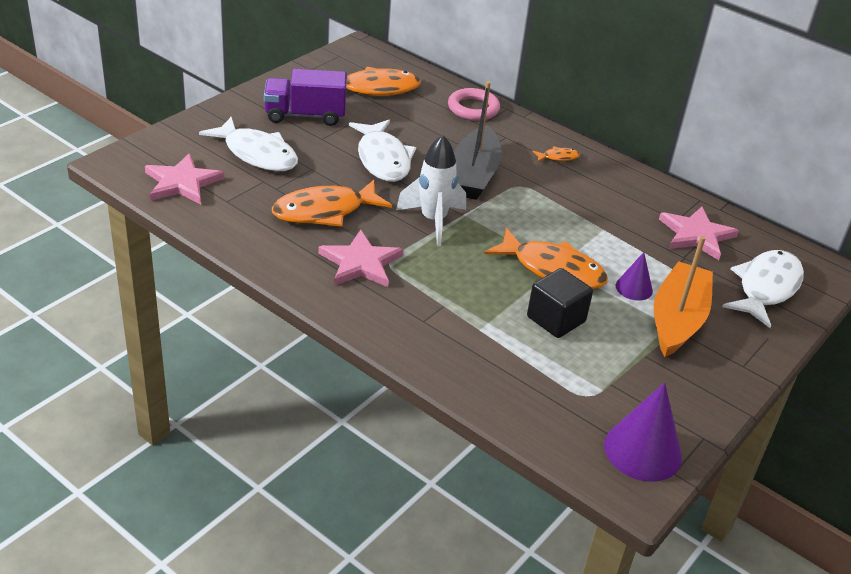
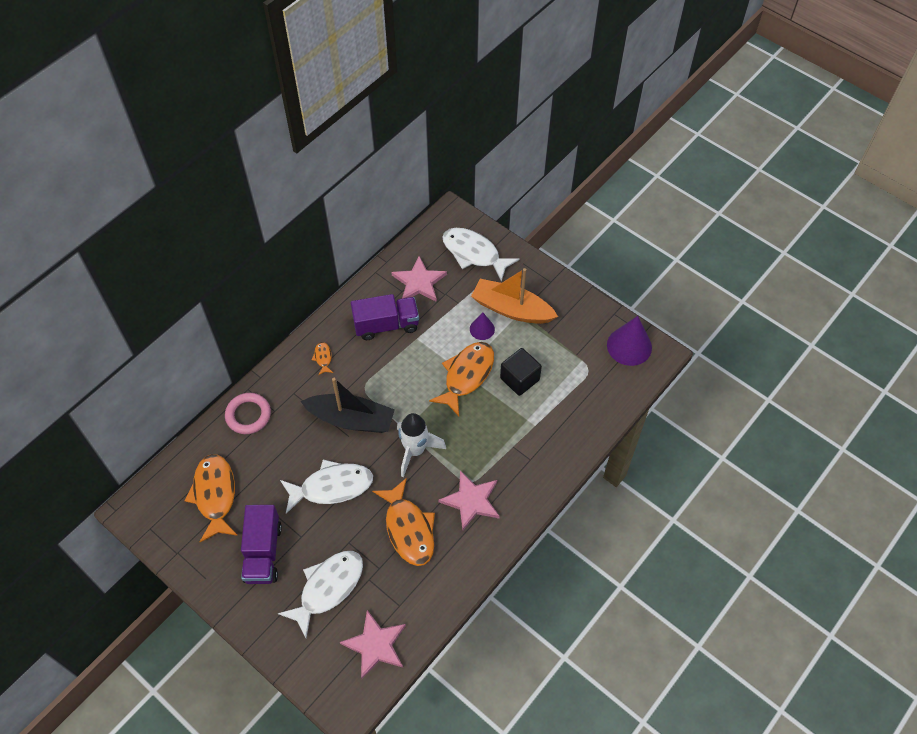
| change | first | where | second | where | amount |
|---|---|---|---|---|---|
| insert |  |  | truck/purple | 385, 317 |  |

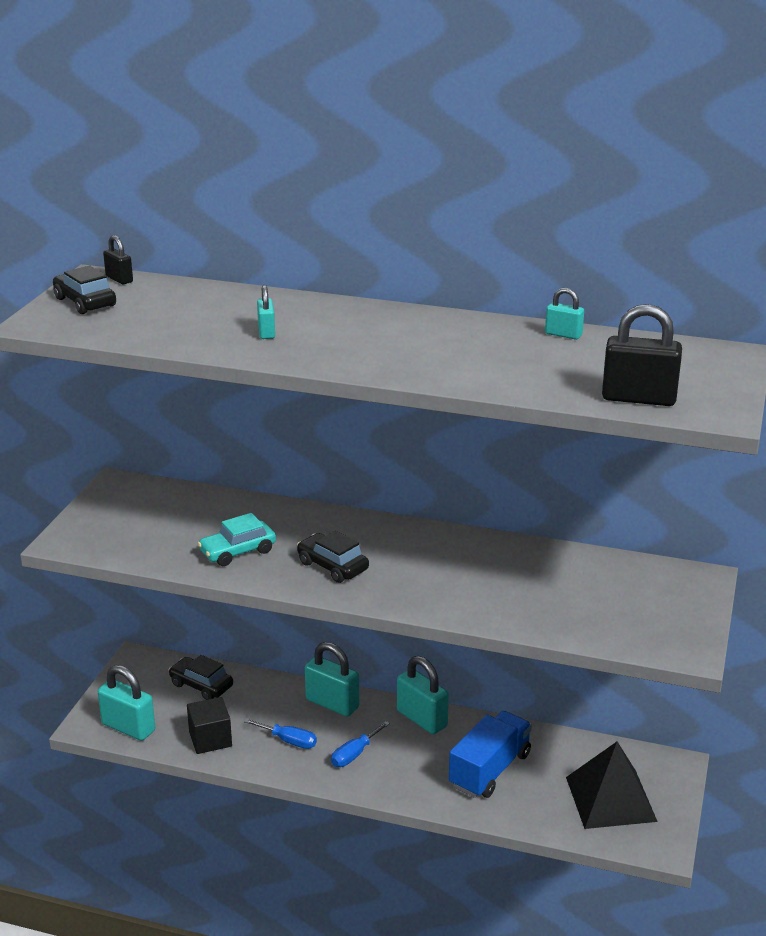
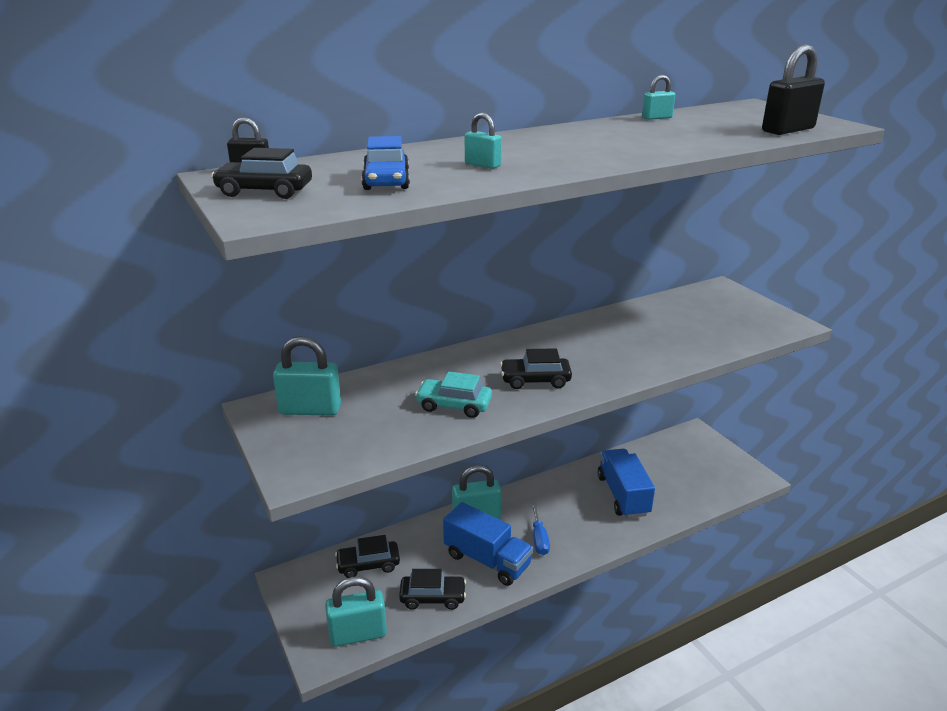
| change | first | where | second | where | amount |
|---|---|---|---|---|---|
| move | padlock/turquoise | 423, 695 |  | 307, 376 |  |
| insert |  |  | car/blue | 385, 163 |  |
| replace | cube/black | 209, 725 | car/black | 432, 589 |  |
| rotate | car/turquoise | 237, 539 |  | 453, 395 | 90 degrees clockwise |
| replace | screwdriver/blue | 280, 733 | truck/blue | 488, 544 |  |
| delete | pyramid/black | 612, 785 |  |  |  |

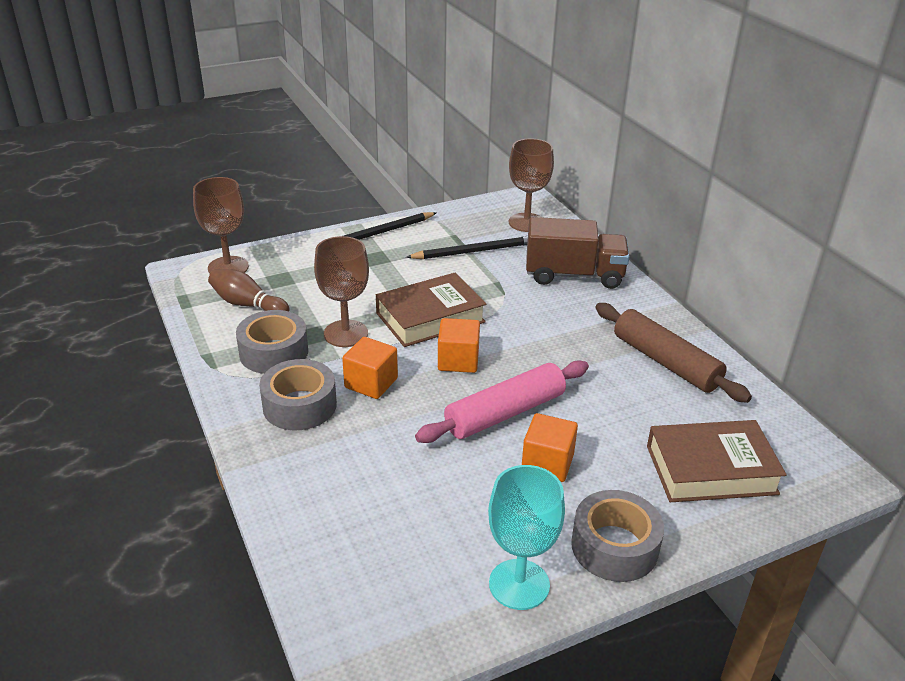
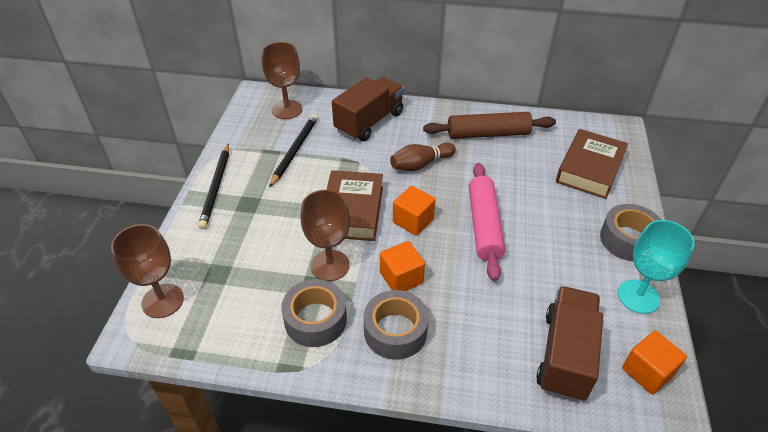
| change | first | where | second | where | amount |
|---|---|---|---|---|---|
| move | bowling pin/brown | 248, 290 |  | 423, 156 |  |
| insert |  |  | truck/brown | 569, 344 |  |
| move | cube/orange | 550, 447 |  | 654, 362 |  |

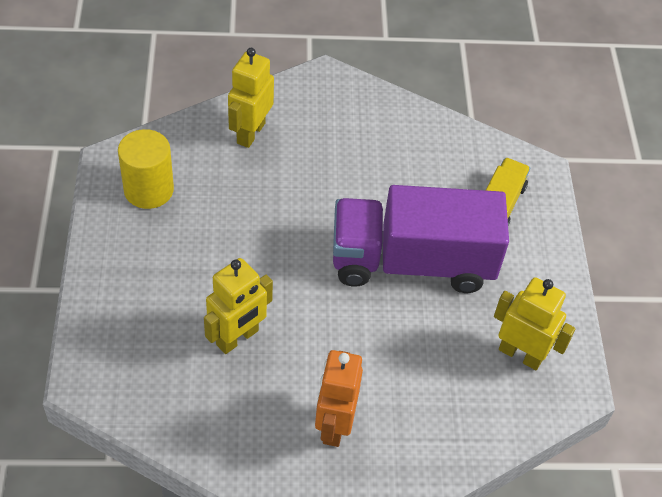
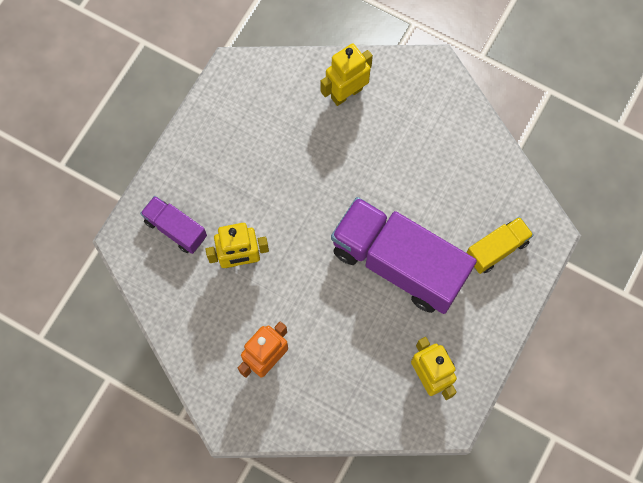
| change | first | where | second | where | amount |
|---|---|---|---|---|---|
| insert |  |  | truck/purple | 173, 225 |  |
| delete | cylinder/yellow | 146, 169 |  |  |  |

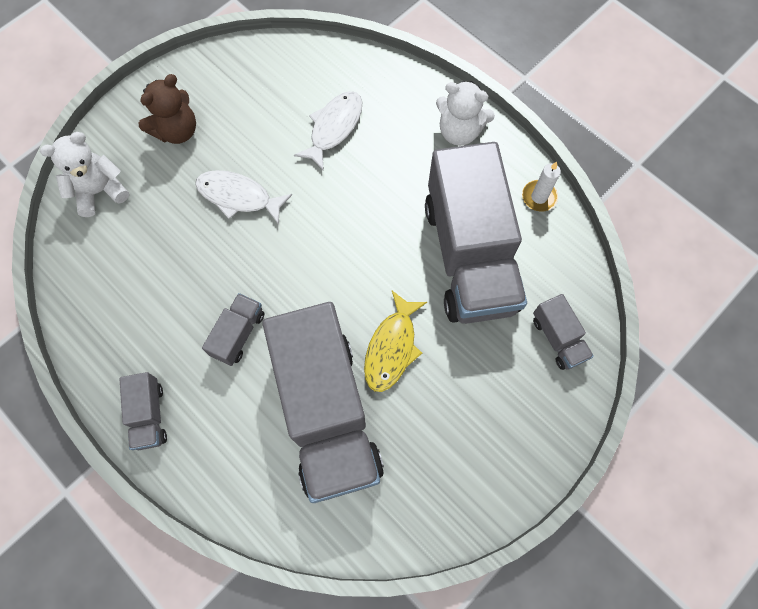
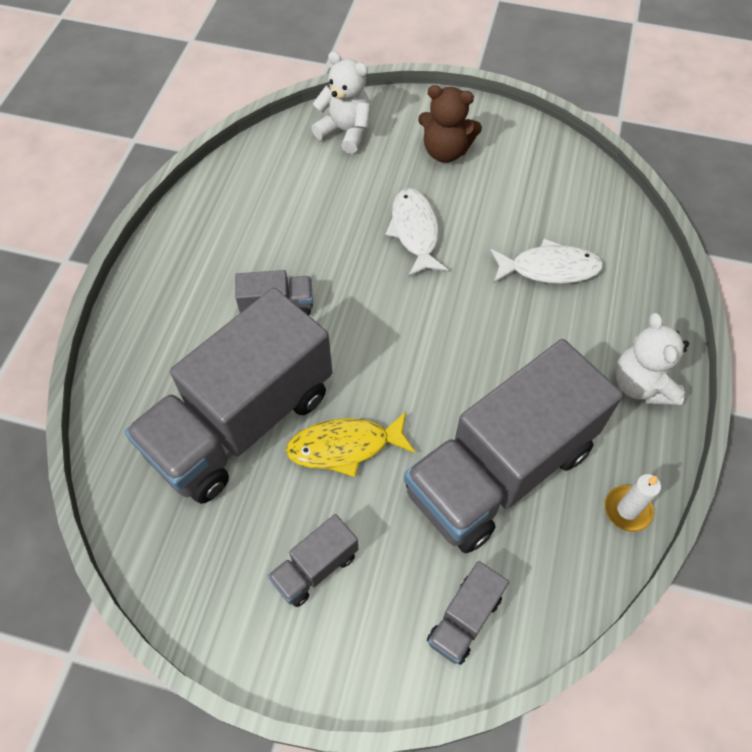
| change | first | where | second | where | amount |
|---|---|---|---|---|---|
| move | truck/grey | 143, 411 |  | 313, 560 |  |

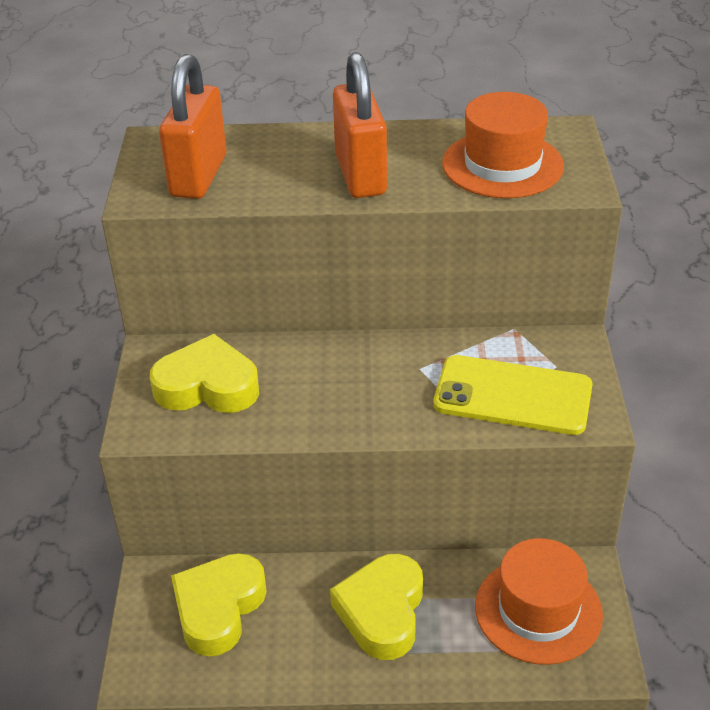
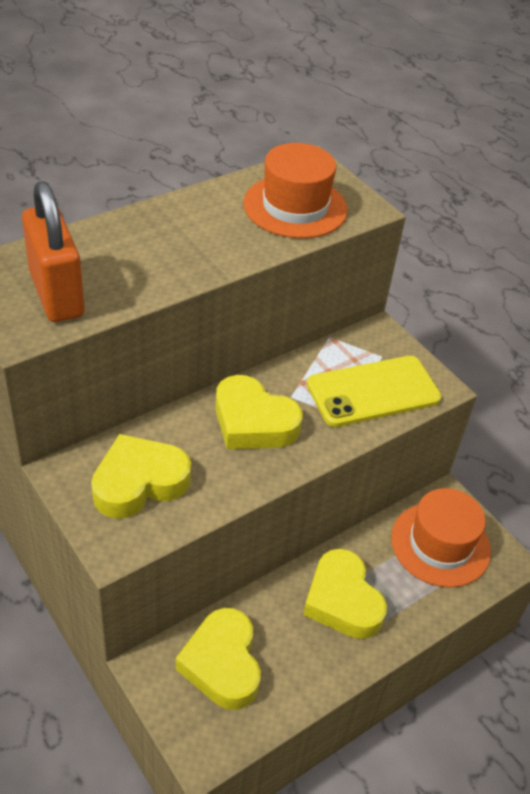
| change | first | where | second | where | amount |
|---|---|---|---|---|---|
| insert |  |  | heart/yellow | 258, 412 |  |
| delete | padlock/orange | 360, 125 |  |  |  |

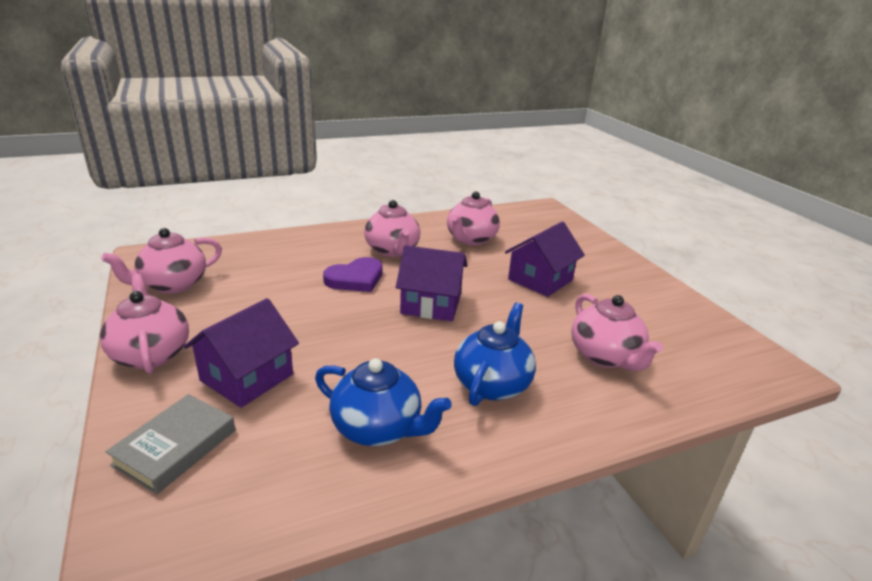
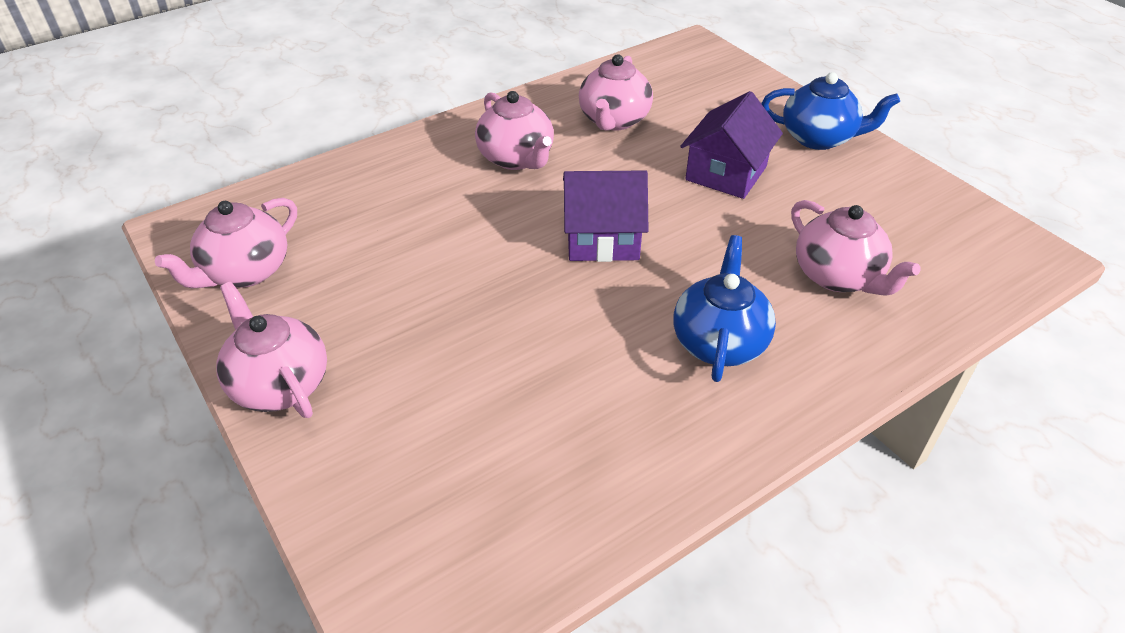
| change | first | where | second | where | amount |
|---|---|---|---|---|---|
| move | teapot/blue | 383, 402 |  | 830, 111 |  |
| delete | book/grey | 170, 444 |  |  |  |
| delete | house/purple | 241, 353 |  |  |  |
| delete | heart/purple | 352, 274 |  |  |  |

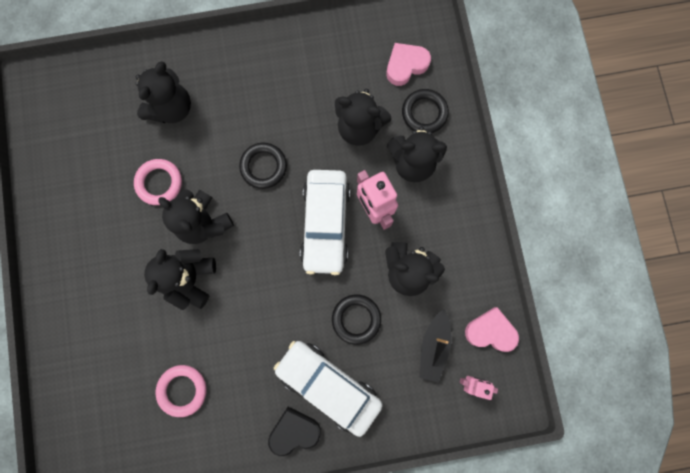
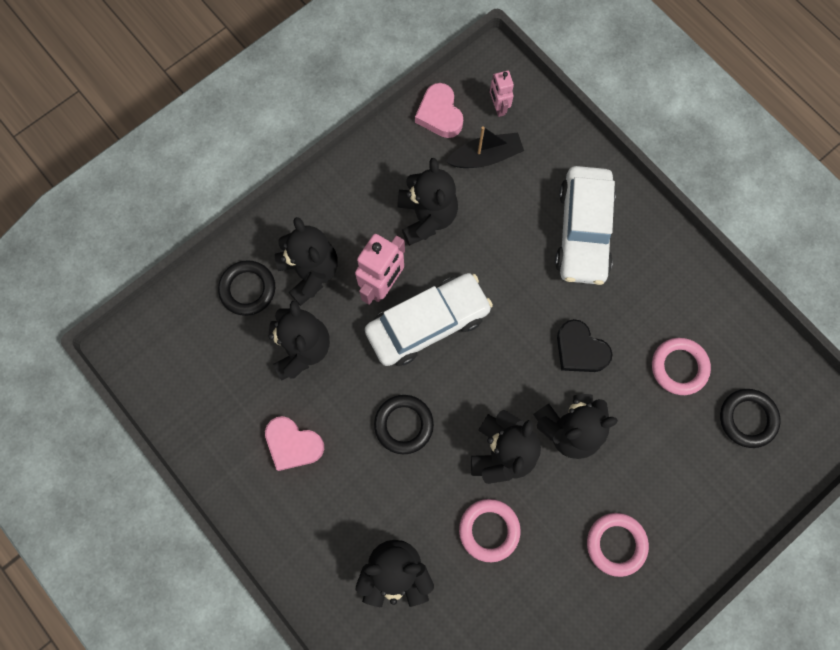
| change | first | where | second | where | amount |
|---|---|---|---|---|---|
| move | heart/pink | 408, 64 |  | 294, 443 |  |
| move | heart/black | 294, 431 |  | 584, 345 |  |
| insert |  |  | ring/pink | 618, 545 |  |
| move | ring/black | 356, 319 |  | 750, 418 |  |

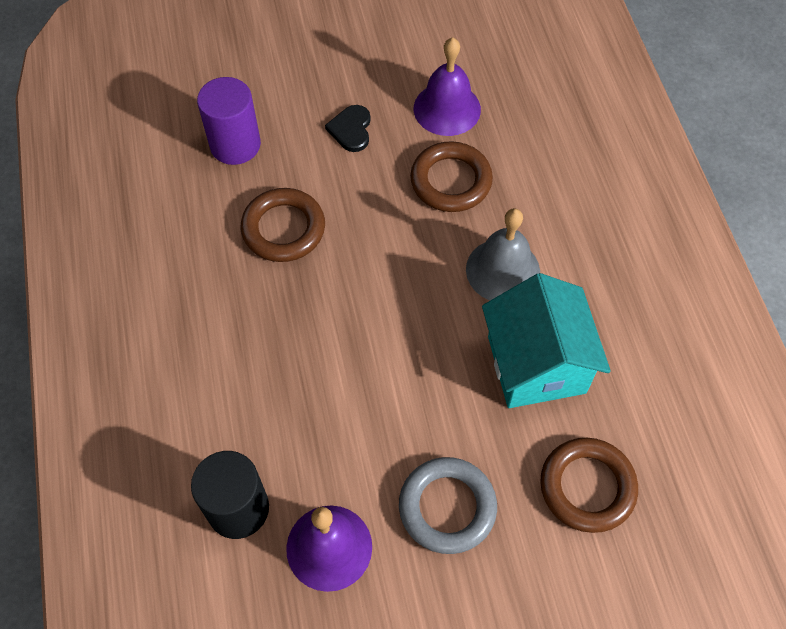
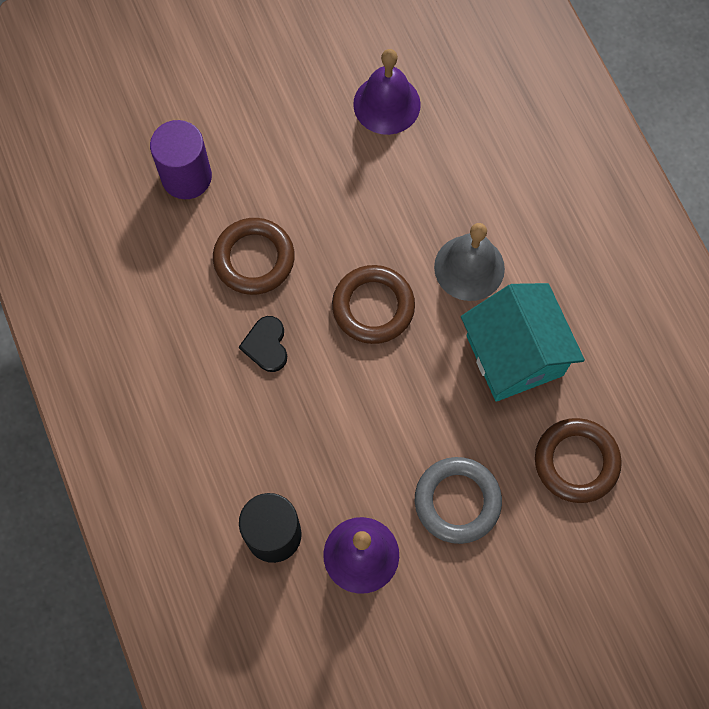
| change | first | where | second | where | amount |
|---|---|---|---|---|---|
| move | heart/black | 348, 128 |  | 263, 344 |  |
| move | ring/brown | 451, 176 |  | 373, 304 |  |

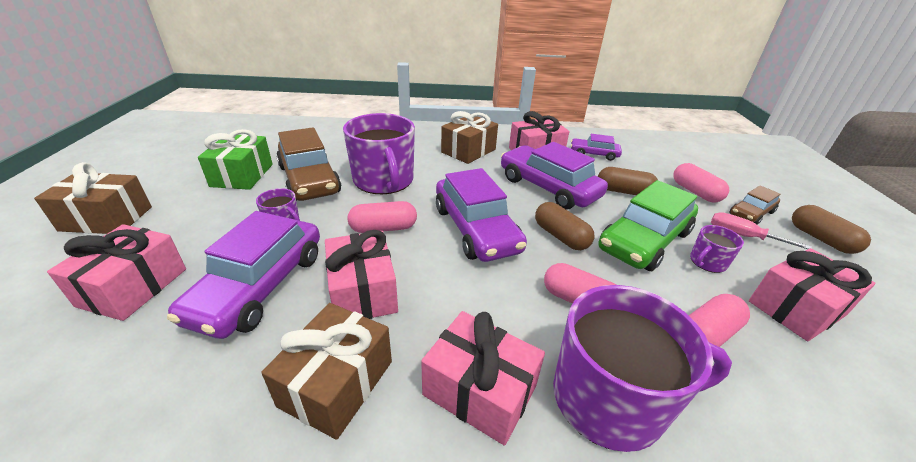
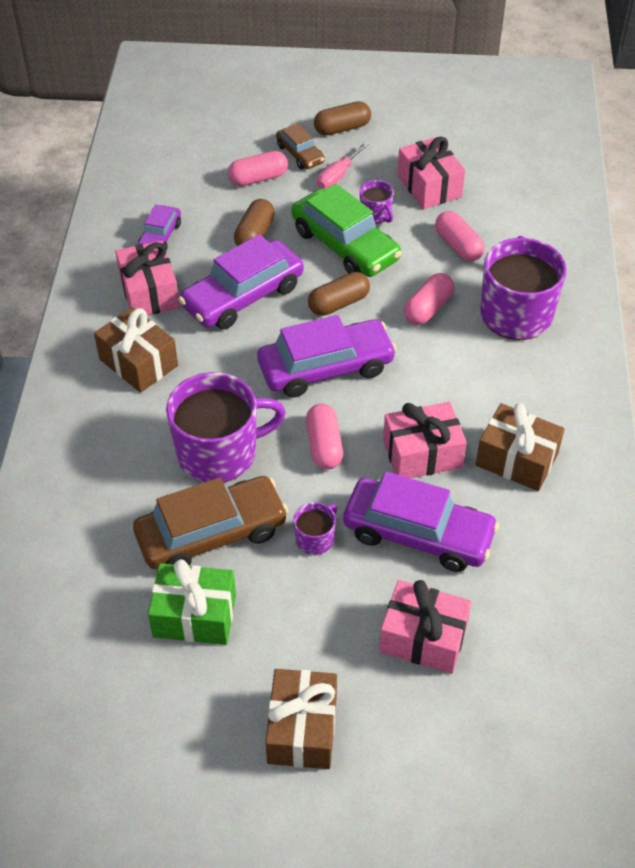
| change | first | where | second | where | amount |
|---|---|---|---|---|---|
| delete | gift/pink | 483, 378 |  |  |  |

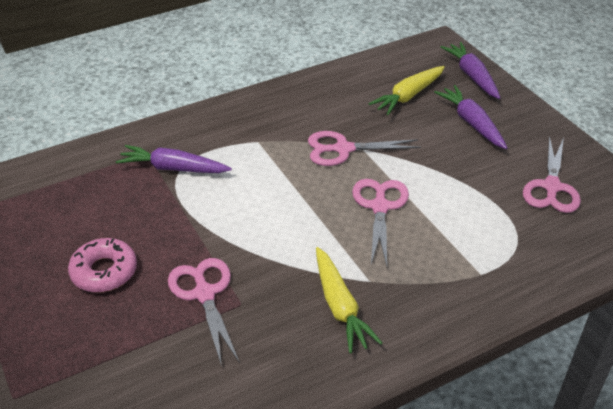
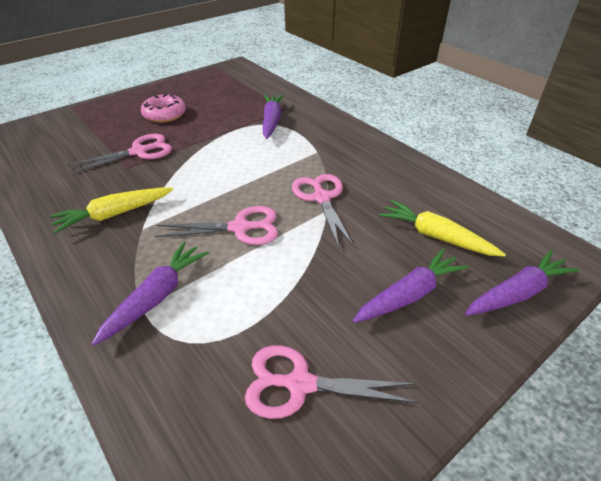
| change | first | where | second | where | amount |
|---|---|---|---|---|---|
| insert |  |  | carrot/purple | 150, 293 |  |

